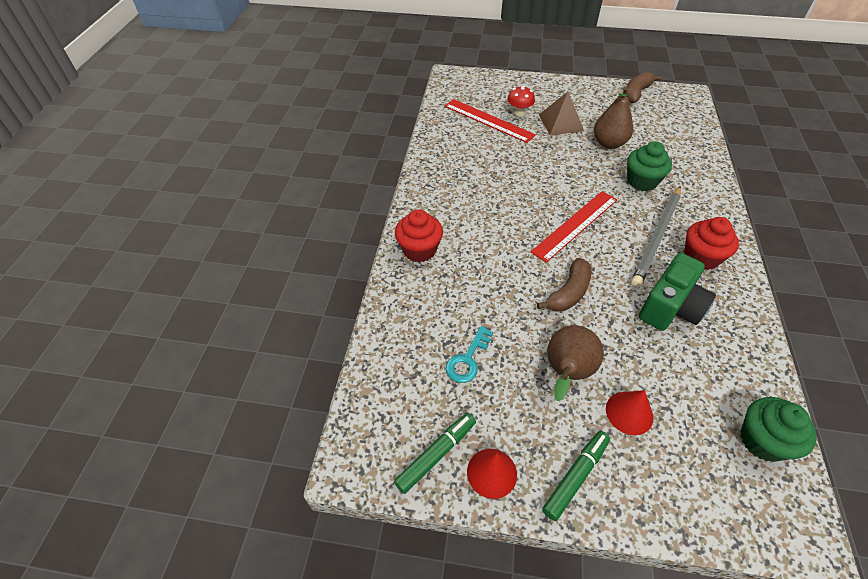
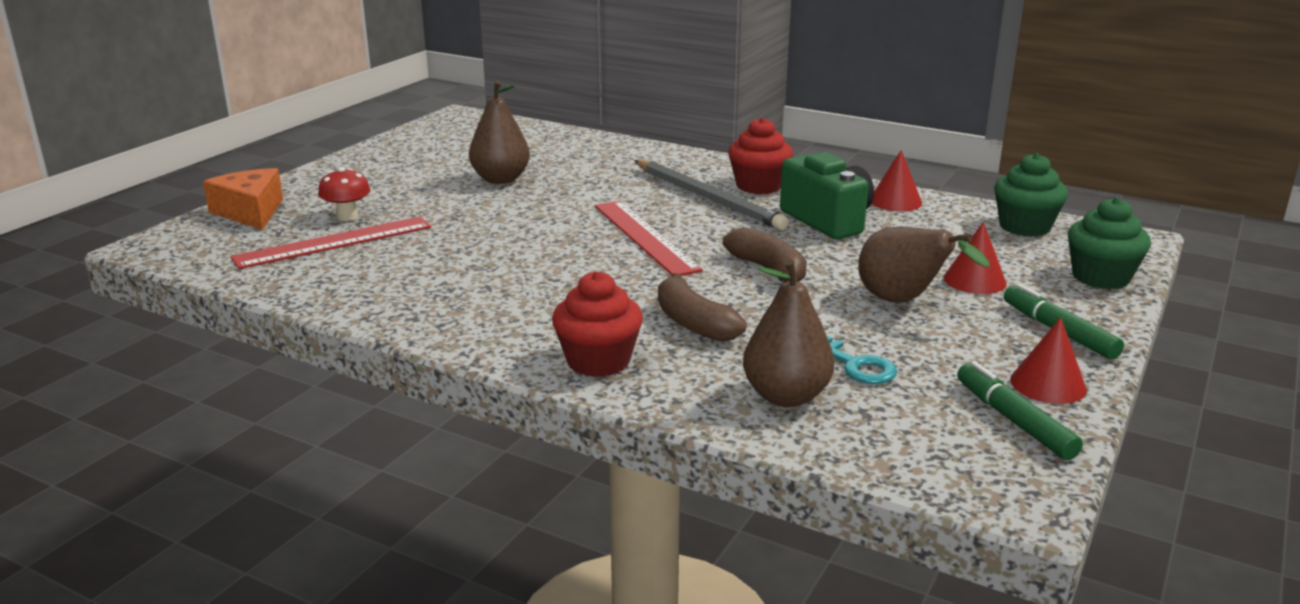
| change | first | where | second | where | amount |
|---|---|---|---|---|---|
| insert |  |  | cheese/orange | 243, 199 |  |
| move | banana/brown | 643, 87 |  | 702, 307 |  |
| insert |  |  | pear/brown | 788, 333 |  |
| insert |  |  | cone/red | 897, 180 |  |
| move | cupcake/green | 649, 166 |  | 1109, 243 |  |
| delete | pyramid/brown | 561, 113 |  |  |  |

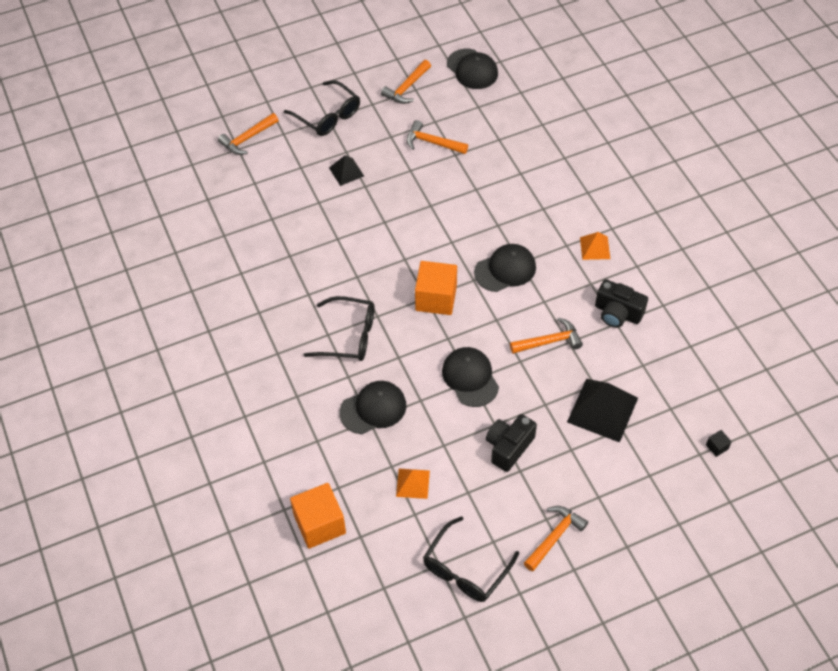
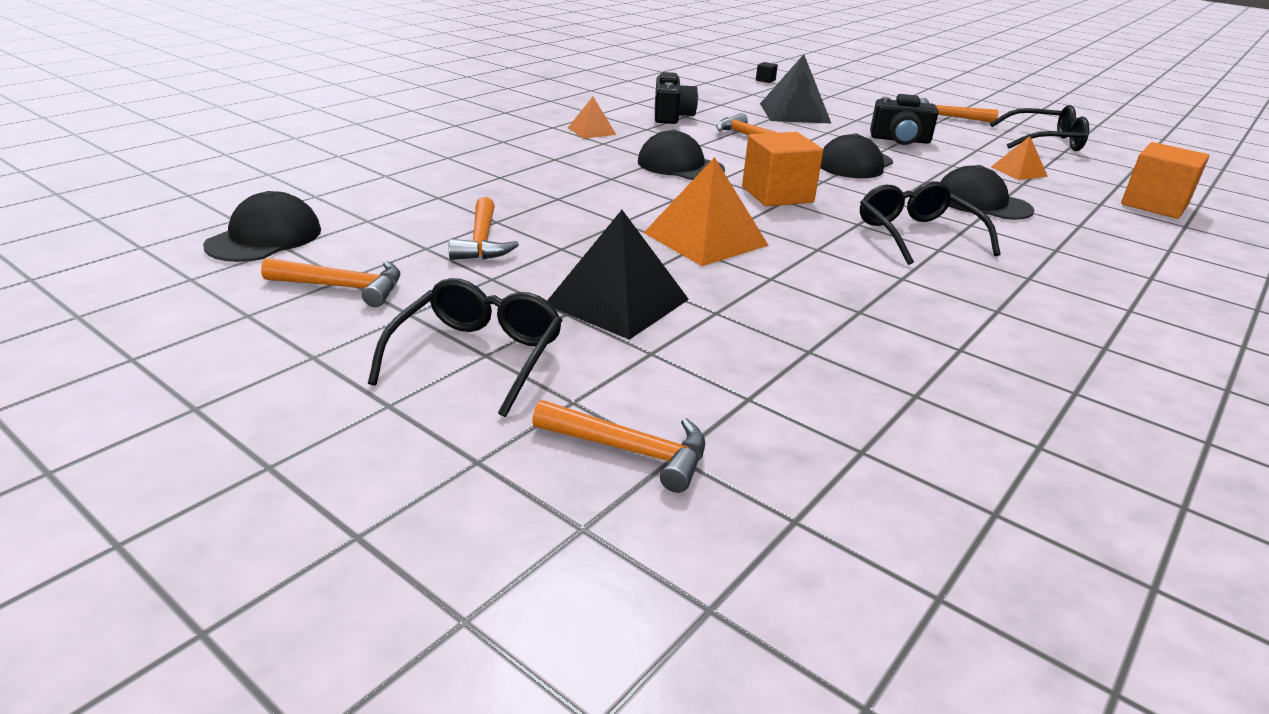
| change | first | where | second | where | amount |
|---|---|---|---|---|---|
| resize | pyramid/black | 346, 170 |  | 618, 275 | x1.83 |
| insert |  |  | pyramid/orange | 706, 211 |  |

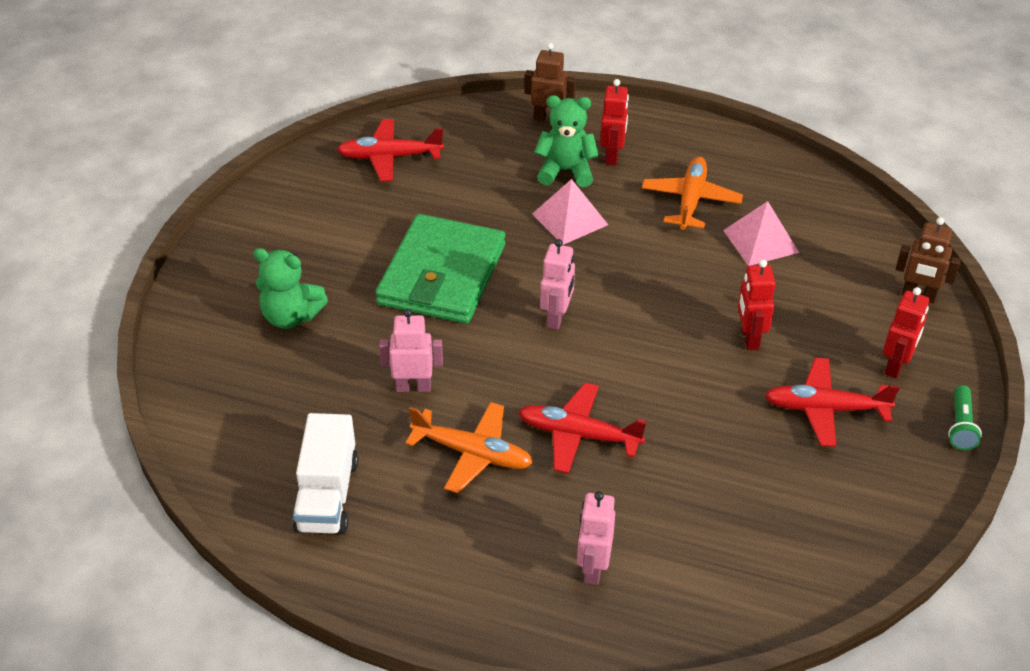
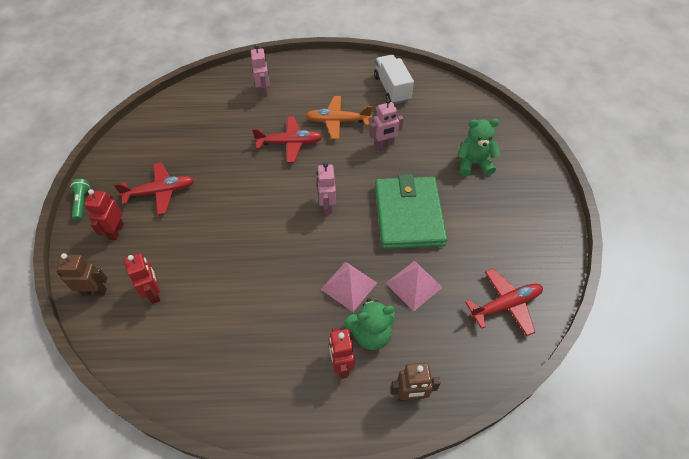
| change | first | where | second | where | amount |
|---|---|---|---|---|---|
| move | robot/red | 757, 305 |  | 142, 278 |  |
| move | pyramid/pink | 761, 233 |  | 414, 286 |  |
| delete | plane/orange | 692, 193 |  |  |  |

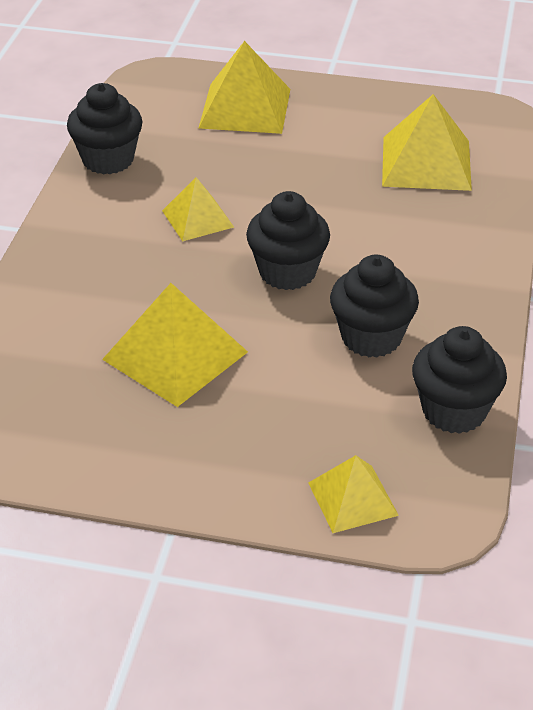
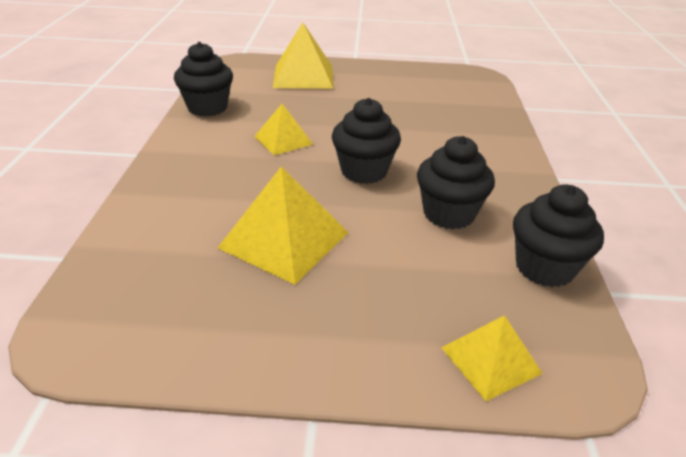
| change | first | where | second | where | amount |
|---|---|---|---|---|---|
| delete | pyramid/yellow | 427, 142 |  |  |  |

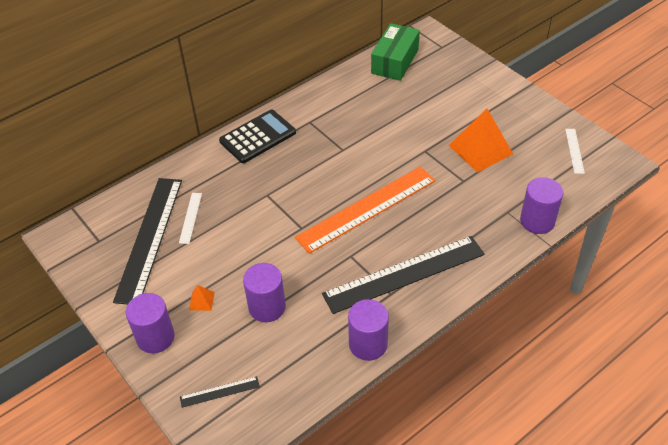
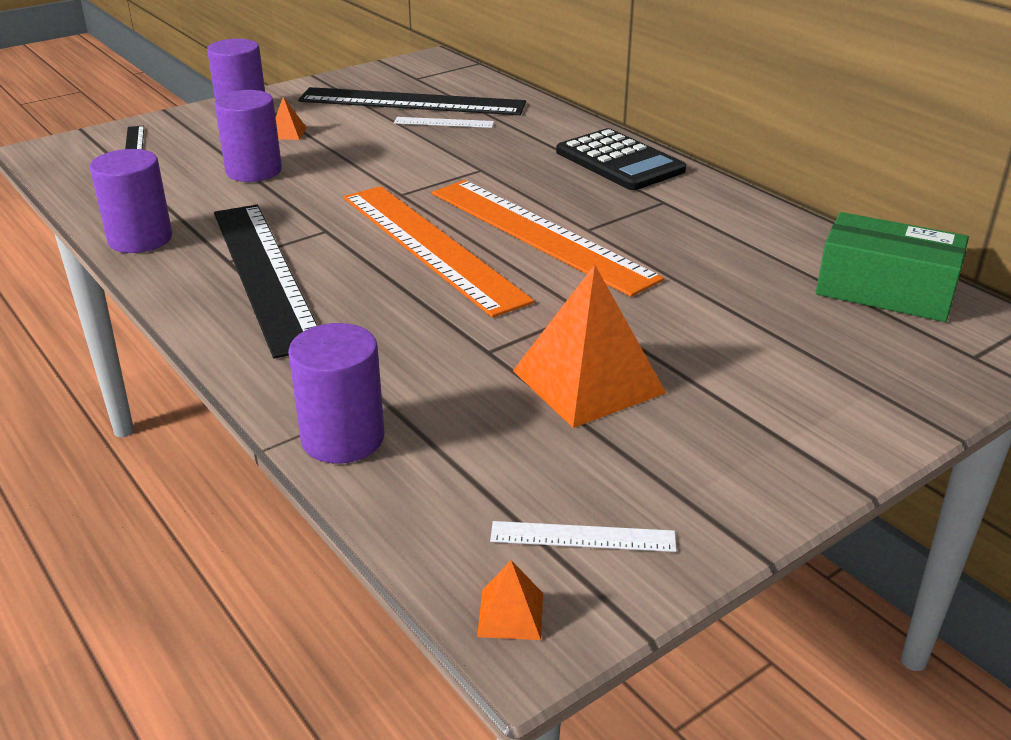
| change | first | where | second | where | amount |
|---|---|---|---|---|---|
| insert |  |  | ruler/orange | 548, 238 |  |
| insert |  |  | pyramid/orange | 510, 600 |  |

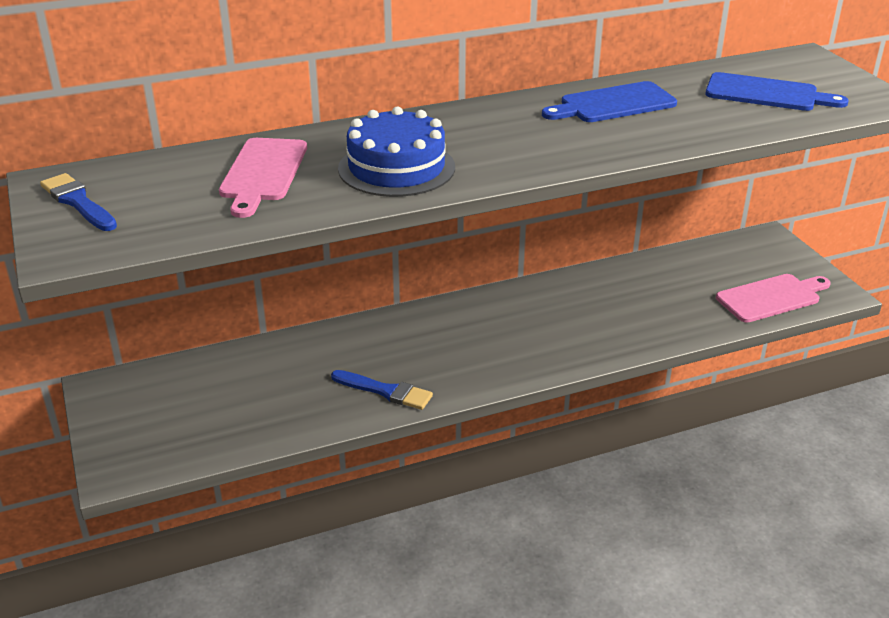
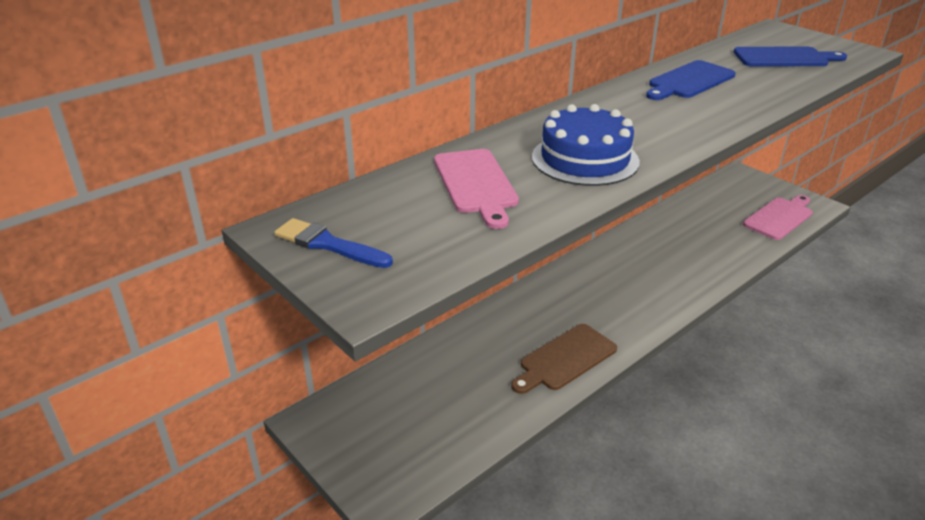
| change | first | where | second | where | amount |
|---|---|---|---|---|---|
| replace | brush/blue | 382, 390 | cutting board/brown | 564, 359 |  |

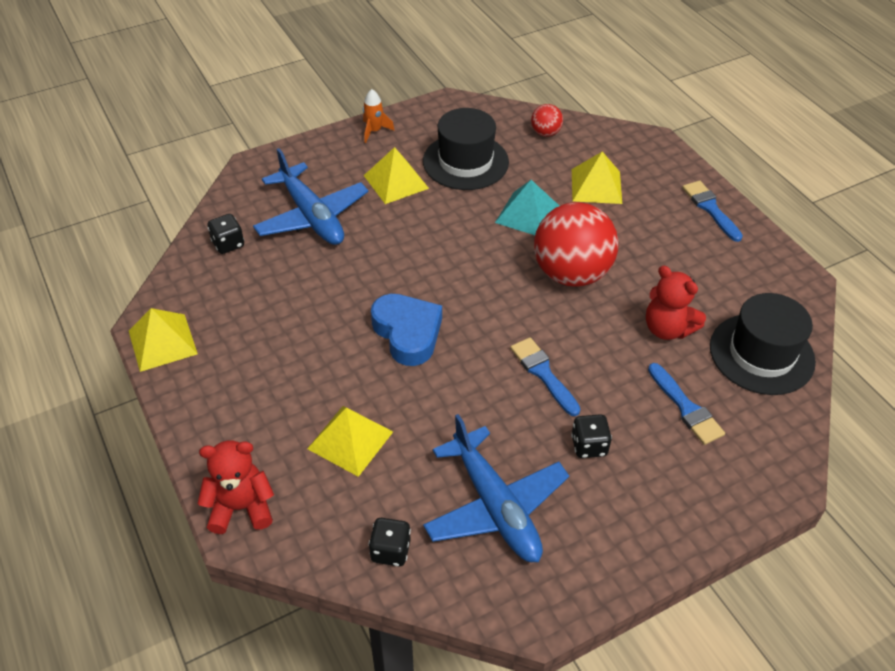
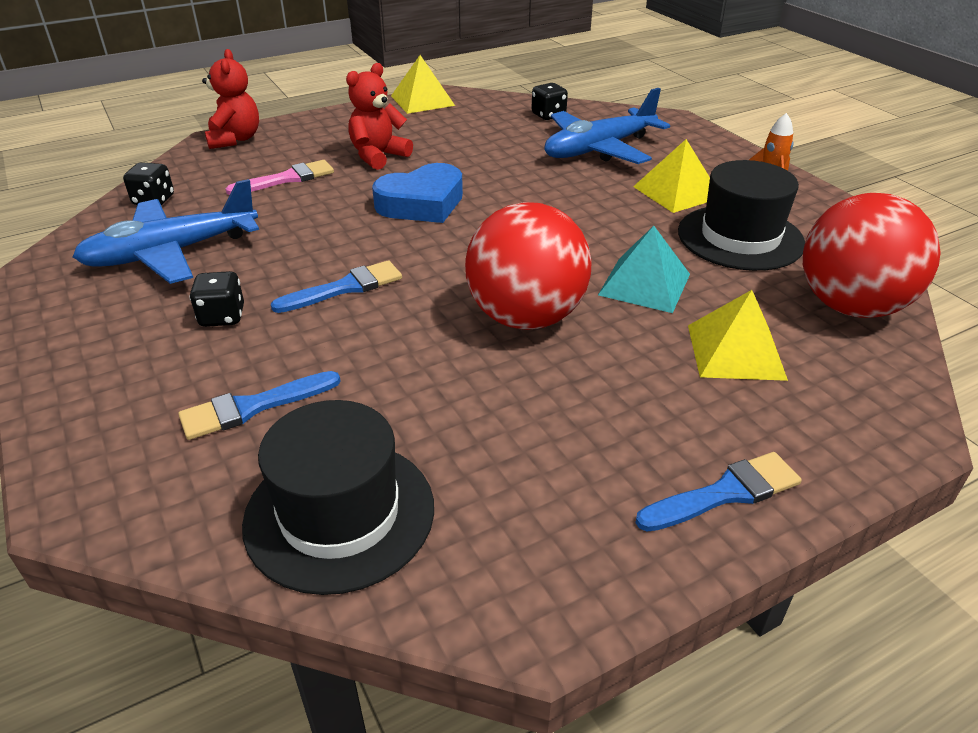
| change | first | where | second | where | amount |
|---|---|---|---|---|---|
| replace | pyramid/yellow | 350, 441 | brush/pink | 279, 177 |  |
| move | teddy bear/red | 676, 303 |  | 379, 116 |  |
| resize | ball/red | 547, 120 |  | 872, 255 | x2.23 |

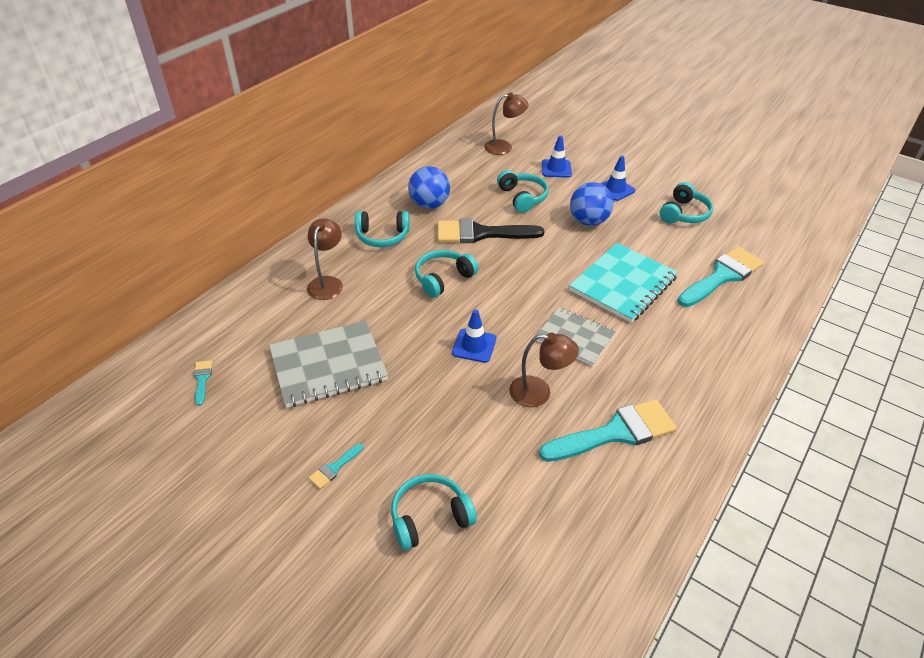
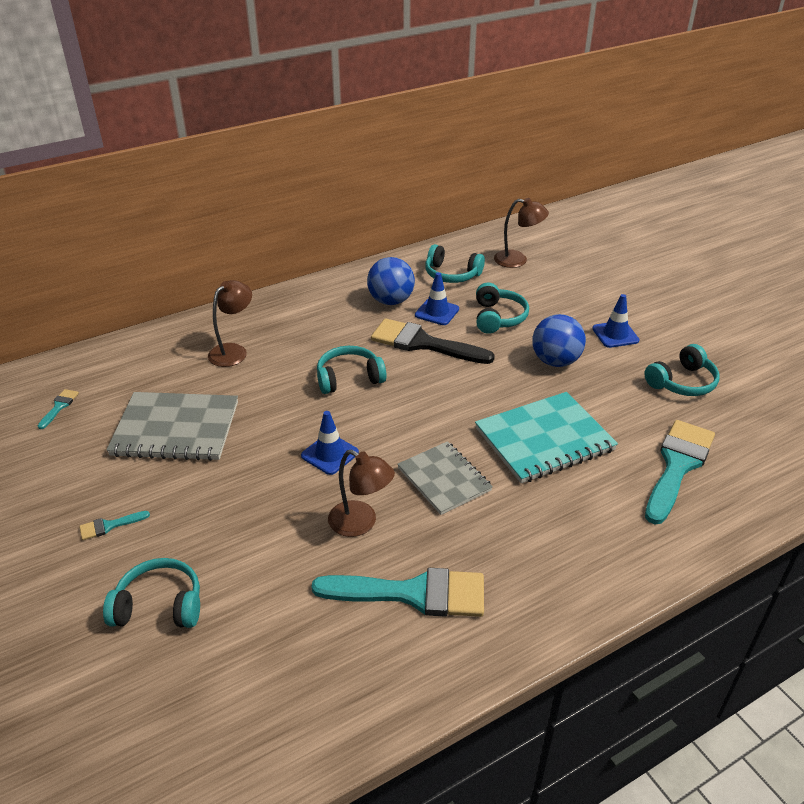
| change | first | where | second | where | amount |
|---|---|---|---|---|---|
| move | traffic cone/blue | 557, 157 |  | 437, 298 |  |
| move | headphones/turquoise | 382, 229 |  | 455, 263 |  |
| rotate | brush/turquoise | 720, 277 |  | 680, 472 | 45 degrees counterclockwise |

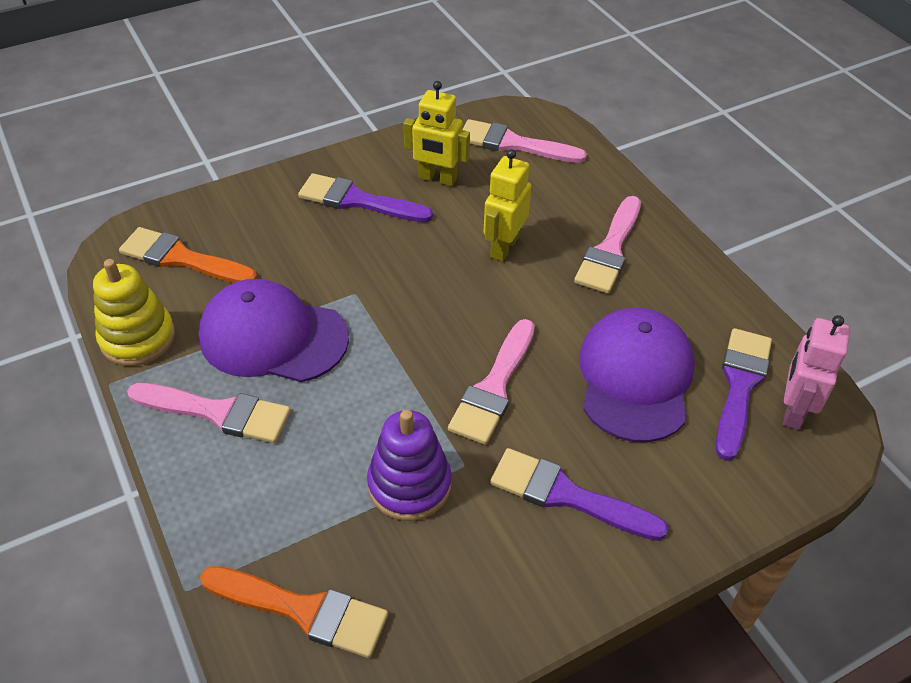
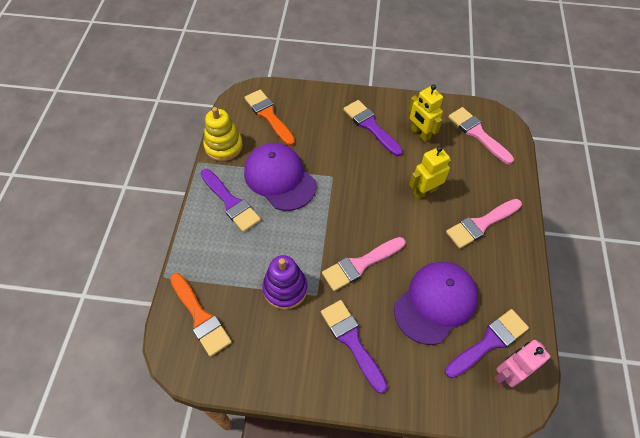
| change | first | where | second | where | amount |
|---|---|---|---|---|---|
| recolor | brush/pink | 209, 413 | brush/purple | 230, 200 |  |

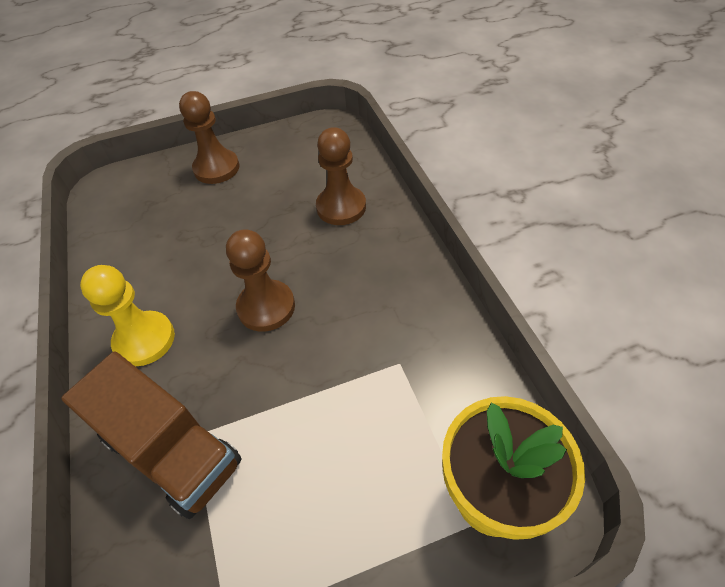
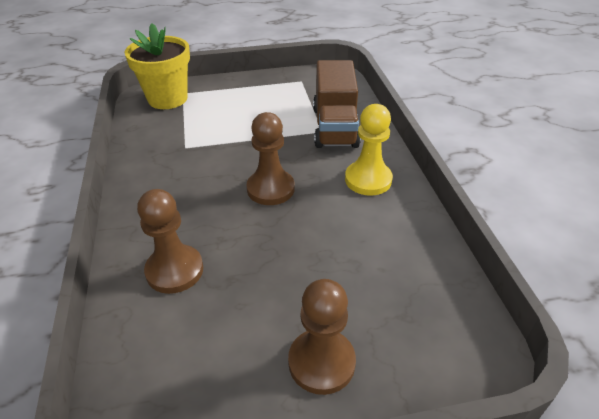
| change | first | where | second | where | amount |
|---|---|---|---|---|---|
| rotate | truck/brown | 151, 435 |  | 337, 104 | 135 degrees counterclockwise |

